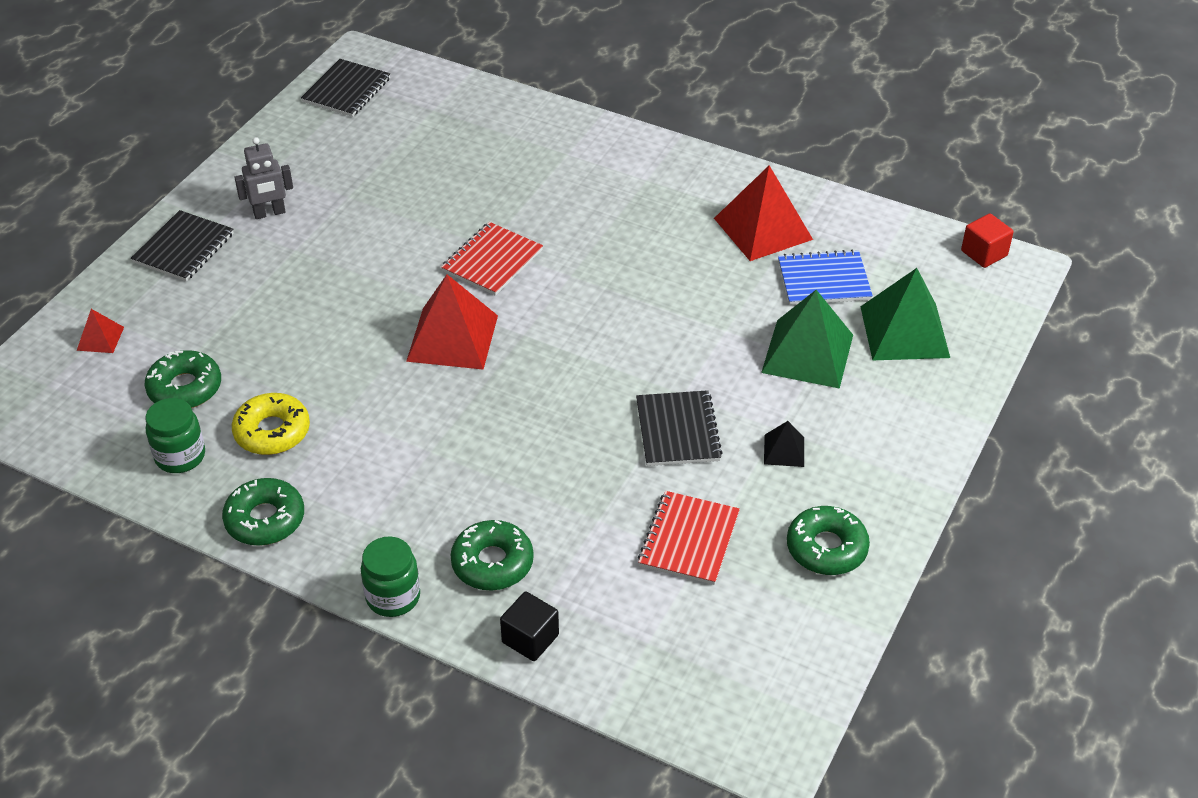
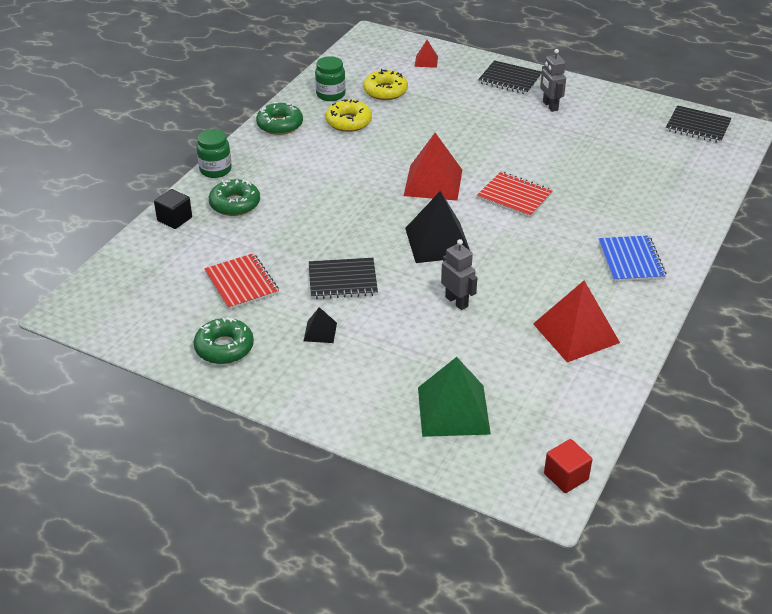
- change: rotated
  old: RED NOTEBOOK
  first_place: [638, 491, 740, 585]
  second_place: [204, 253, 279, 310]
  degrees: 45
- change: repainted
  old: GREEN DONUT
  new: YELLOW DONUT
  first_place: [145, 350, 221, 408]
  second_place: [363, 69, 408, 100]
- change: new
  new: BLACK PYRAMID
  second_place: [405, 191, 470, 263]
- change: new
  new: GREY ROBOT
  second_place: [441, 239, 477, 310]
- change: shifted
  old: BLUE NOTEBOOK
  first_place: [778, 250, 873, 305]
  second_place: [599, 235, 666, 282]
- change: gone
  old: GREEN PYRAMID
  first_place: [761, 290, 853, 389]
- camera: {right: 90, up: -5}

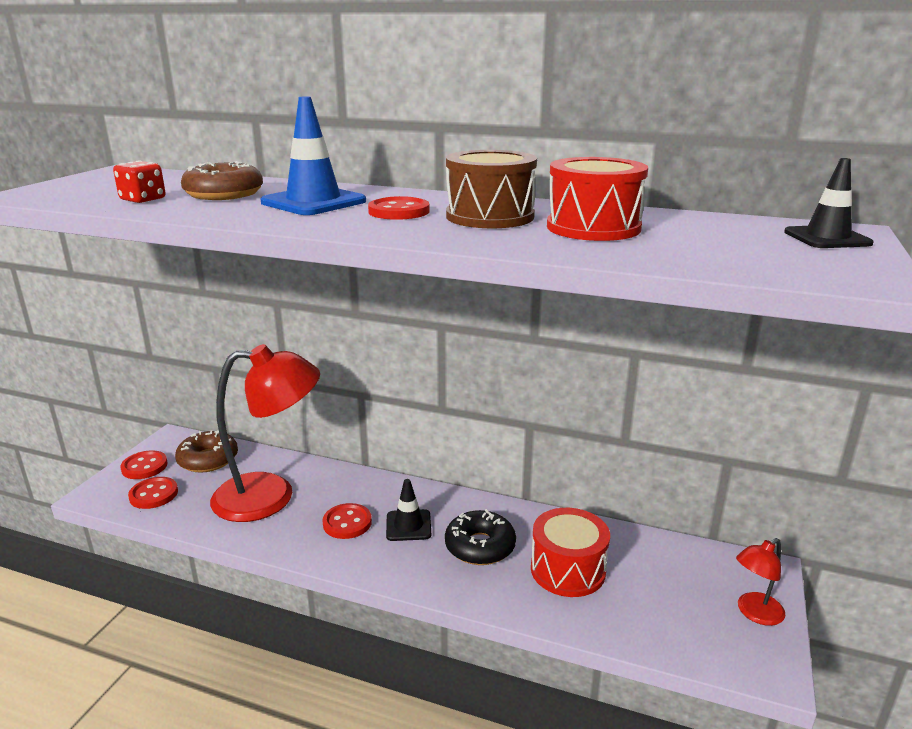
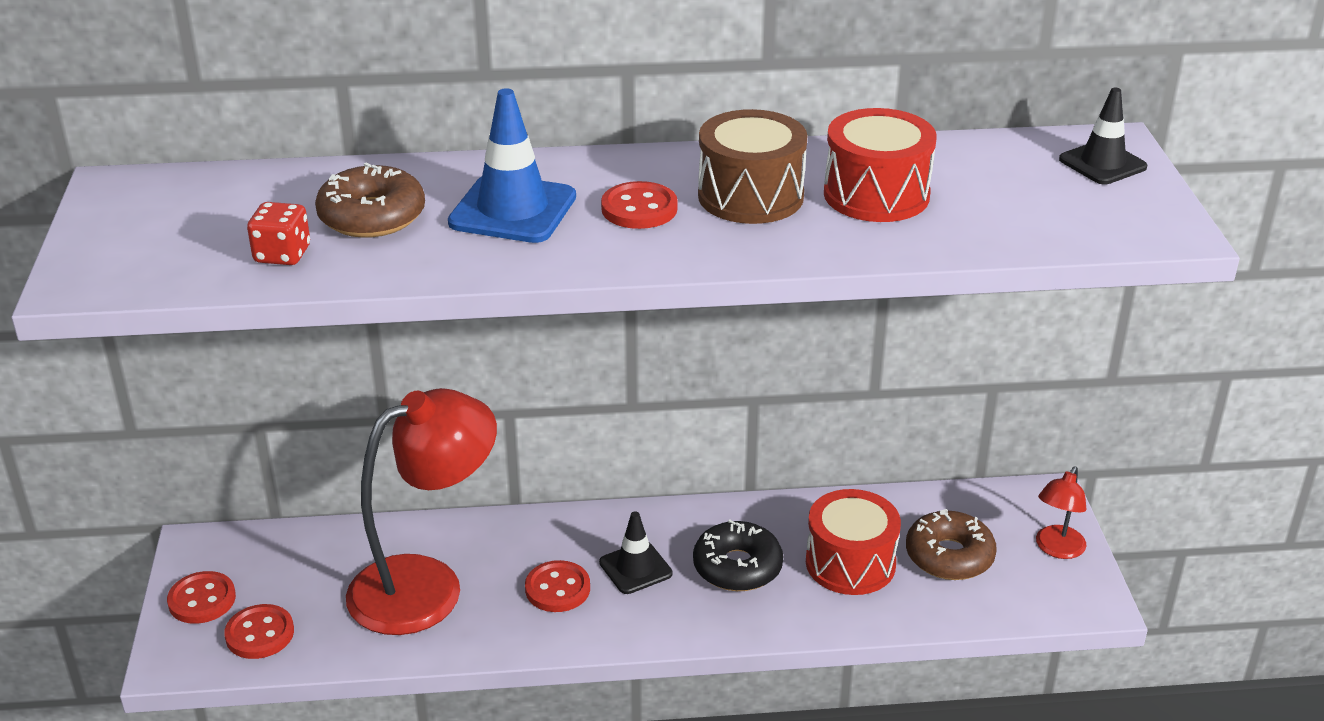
- change: shifted
  old: BROWN DONUT
  first_place: [175, 430, 238, 473]
  second_place: [906, 509, 997, 580]
- camera: {right: -25, up: 10}

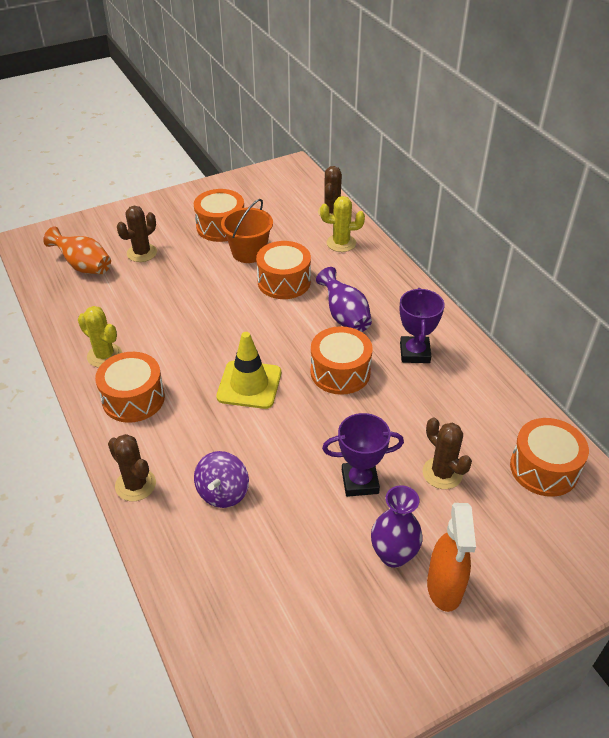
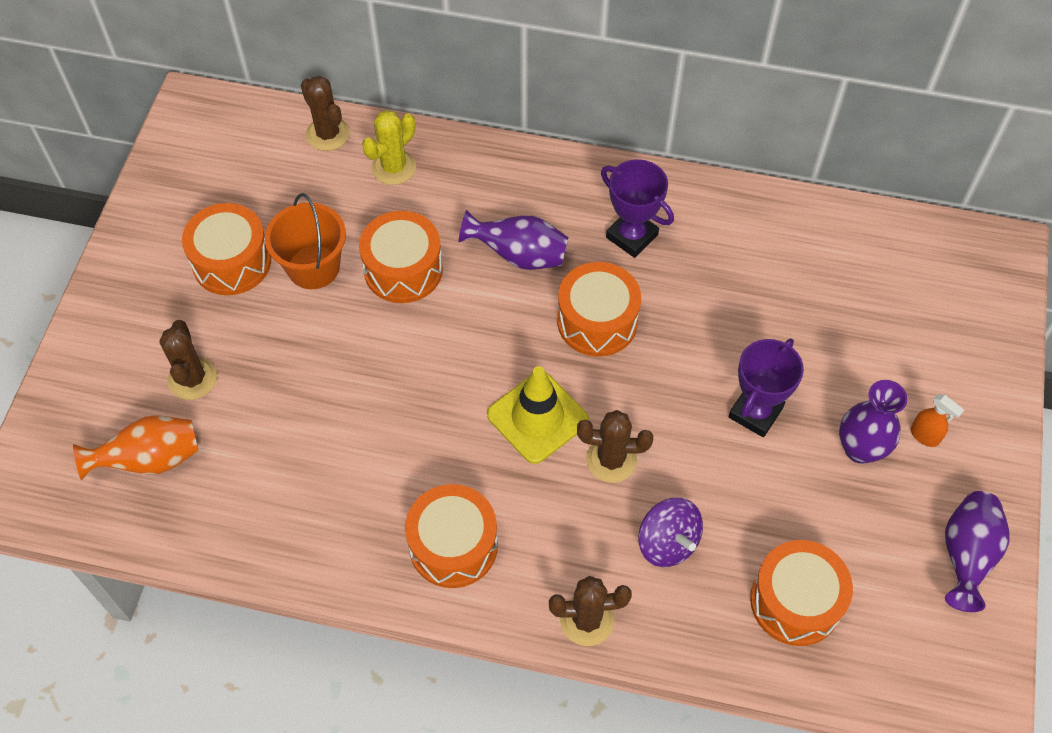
- change: shifted
  old: BROWN CACTUS
  first_place: [423, 418, 472, 489]
  second_place: [577, 410, 653, 483]
- change: shifted
  old: ORANGE DRUM
  first_place: [510, 418, 589, 497]
  second_place: [750, 540, 853, 646]
- change: scaled
  old: ORANGE SPRAY BOTTLE
  first_place: [427, 503, 476, 612]
  second_place: [910, 394, 964, 447]
  factor: 0.52
- change: new
  new: PURPLE VASE
  second_place: [945, 491, 1010, 612]
- change: gone
  old: YELLOW CACTUS
  first_place: [78, 306, 122, 368]
- camera: {right: -50, up: 15}

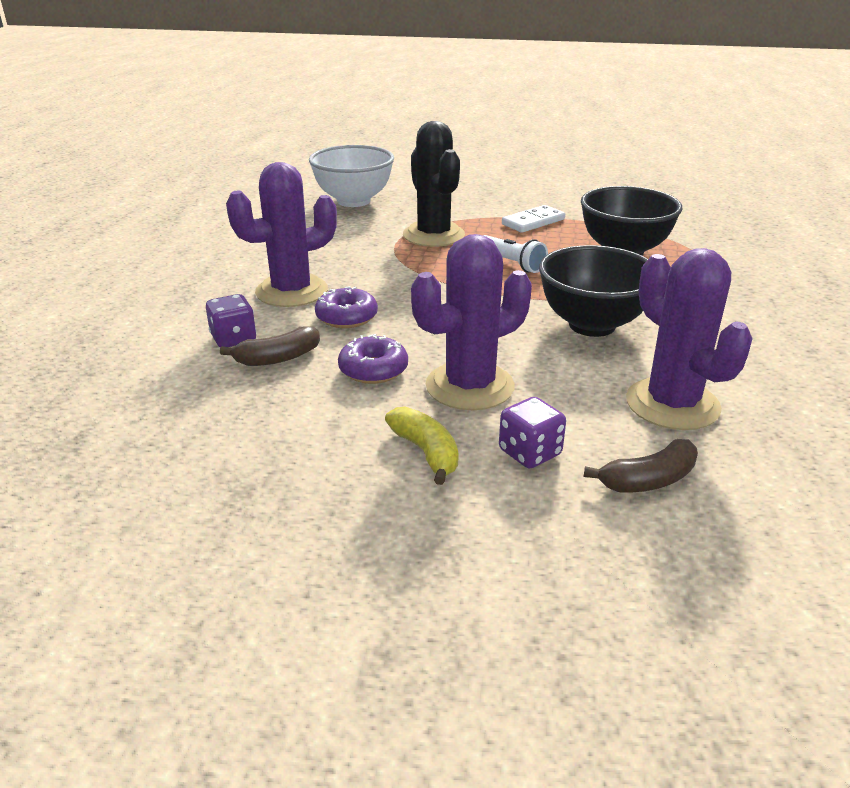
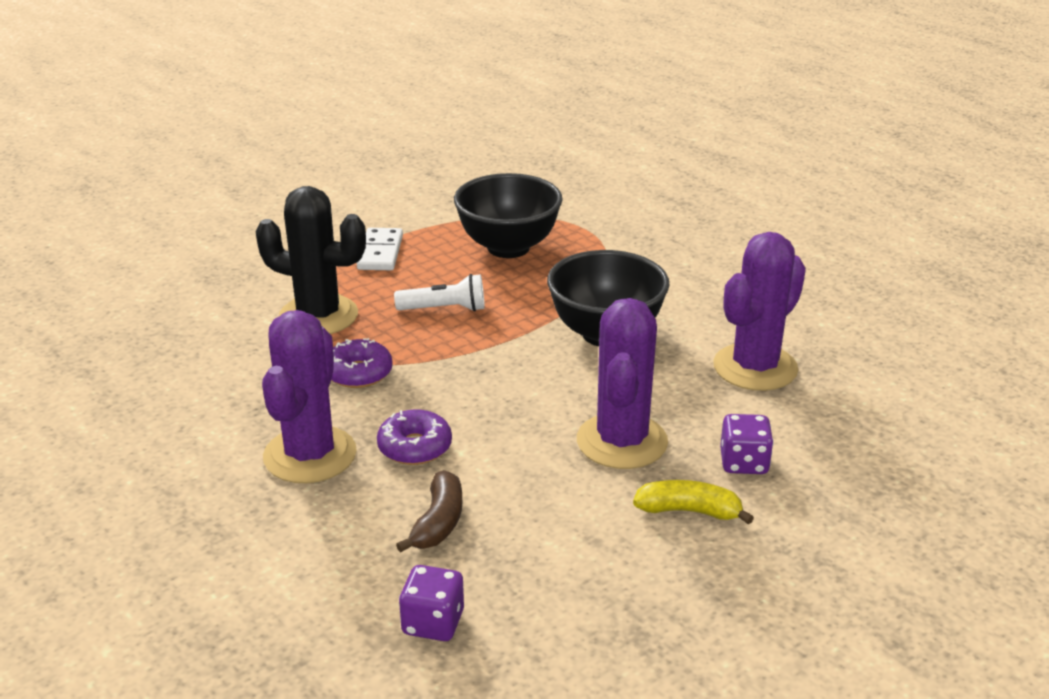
- change: shifted
  old: PURPLE DONUT
  first_place: [338, 334, 408, 384]
  second_place: [331, 338, 393, 388]
- change: shifted
  old: PURPLE DICE
  first_place: [206, 294, 256, 348]
  second_place: [399, 565, 464, 641]
- change: rotated
  old: PURPLE CACTUS
  first_place: [626, 248, 753, 430]
  second_place: [713, 232, 806, 391]
  degrees: -60
- change: gone
  old: WHITE BOWL
  first_place: [309, 145, 394, 207]
- change: gone
  old: BROWN BANANA
  first_place: [584, 439, 698, 492]
- camera: {right: -50, up: 0}

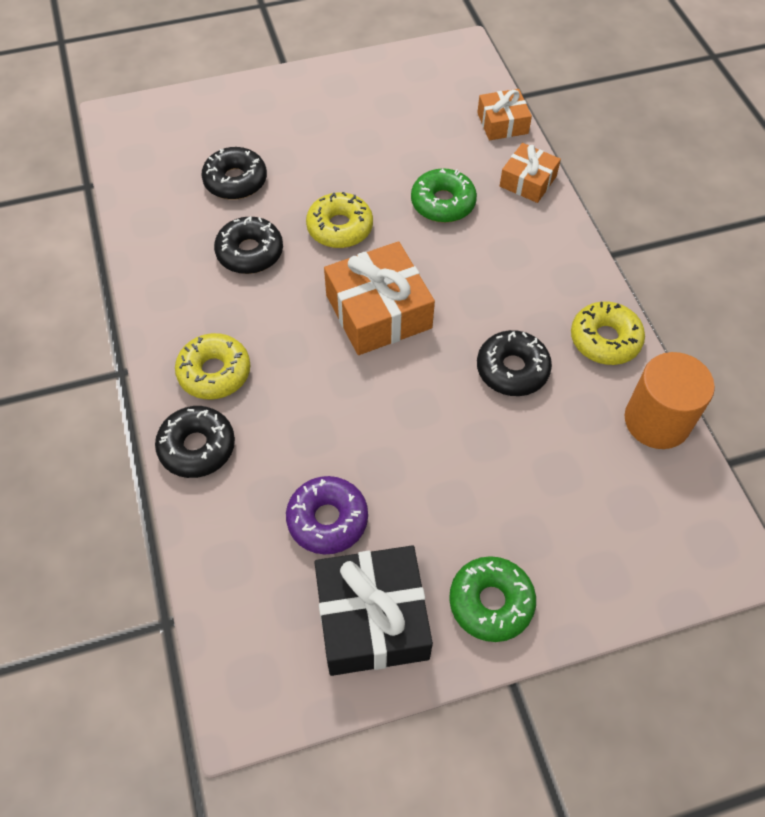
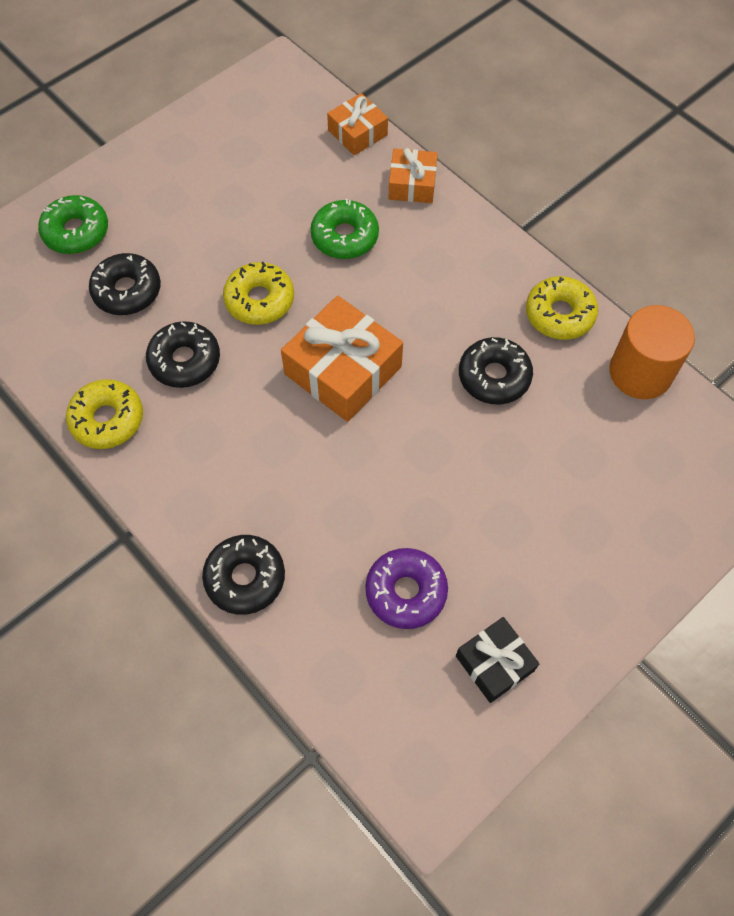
- change: shifted
  old: GREEN DONUT
  first_place: [449, 556, 536, 642]
  second_place: [38, 195, 108, 254]
- change: shifted
  old: YELLOW DONUT
  first_place: [175, 333, 250, 399]
  second_place: [66, 379, 143, 449]
- change: scaled
  old: BLACK GIFT
  first_place: [314, 546, 433, 676]
  second_place: [456, 617, 539, 703]
  factor: 0.58
- camera: {right: -25, up: 5}

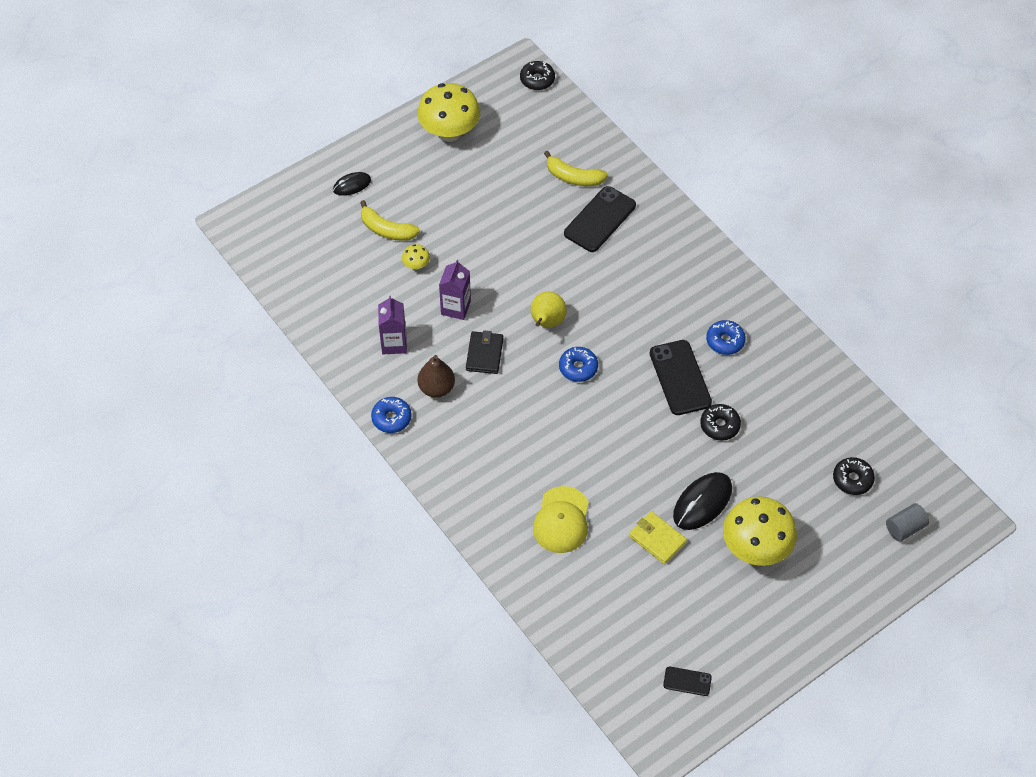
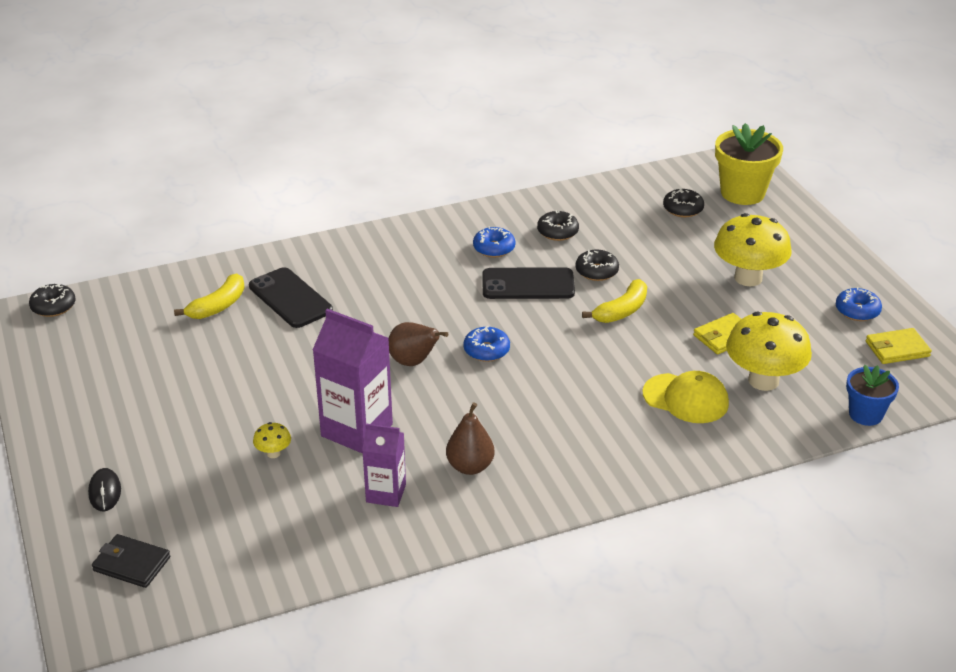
- change: shifted
  old: BLACK WALLET
  first_place: [466, 330, 503, 374]
  second_place: [92, 534, 170, 588]
- change: scaled
  old: PURPLE CARTON
  first_place: [439, 260, 471, 320]
  second_place: [313, 309, 393, 454]
  factor: 1.66
- change: repainted
  old: YELLOW PEAR
  new: BROWN PEAR
  first_place: [530, 292, 567, 328]
  second_place: [389, 322, 448, 366]
- change: new
  new: BLACK DONUT
  second_place: [537, 211, 579, 241]
- change: shifted
  old: YELLOW BANANA
  first_place: [360, 200, 420, 241]
  second_place: [582, 279, 647, 323]
- change: swapped
  old: GREY CYLINDER
  new: YELLOW FLOWER POT
  first_place: [886, 503, 929, 542]
  second_place: [715, 123, 783, 205]
- change: shifted
  old: YELLOW MUSHROOM
  first_place: [417, 83, 480, 142]
  second_place: [726, 312, 812, 391]
- change: shifted
  old: BLUE DONUT
  first_place: [371, 397, 412, 433]
  second_place: [836, 287, 882, 321]
- change: new
  new: BLUE FLOWER POT
  second_place: [846, 365, 899, 426]
- change: swapped
  old: BLACK PHONE
  new: YELLOW WALLET
  first_place: [663, 667, 712, 696]
  second_place: [866, 328, 932, 364]
- change: gone
  old: BLACK MOUSE
  first_place: [673, 472, 732, 530]
- camera: {right: -75, up: -20}

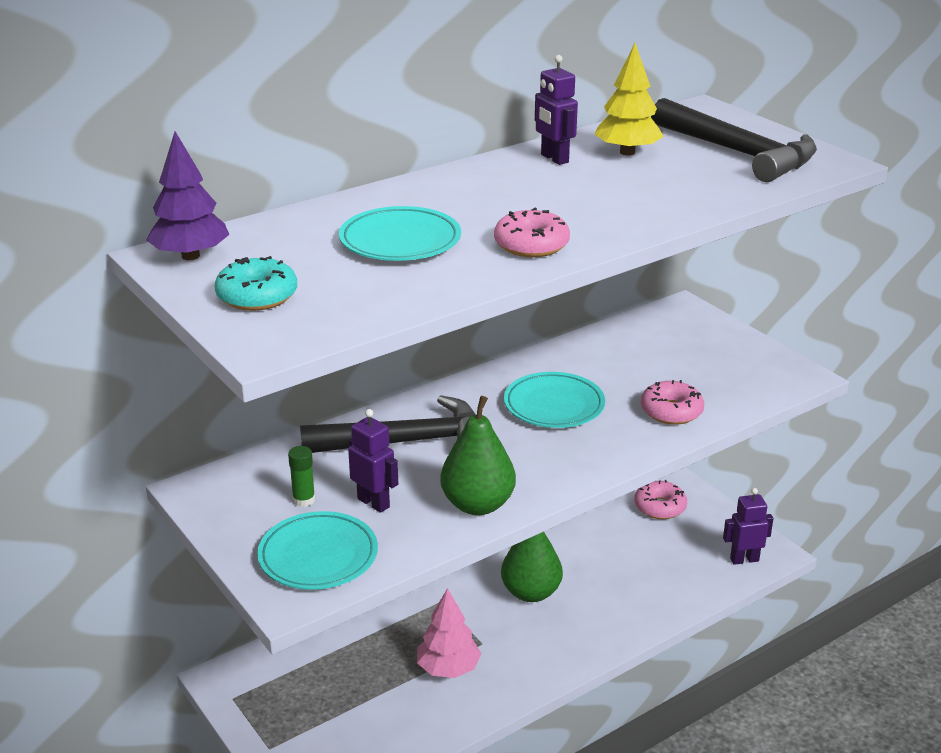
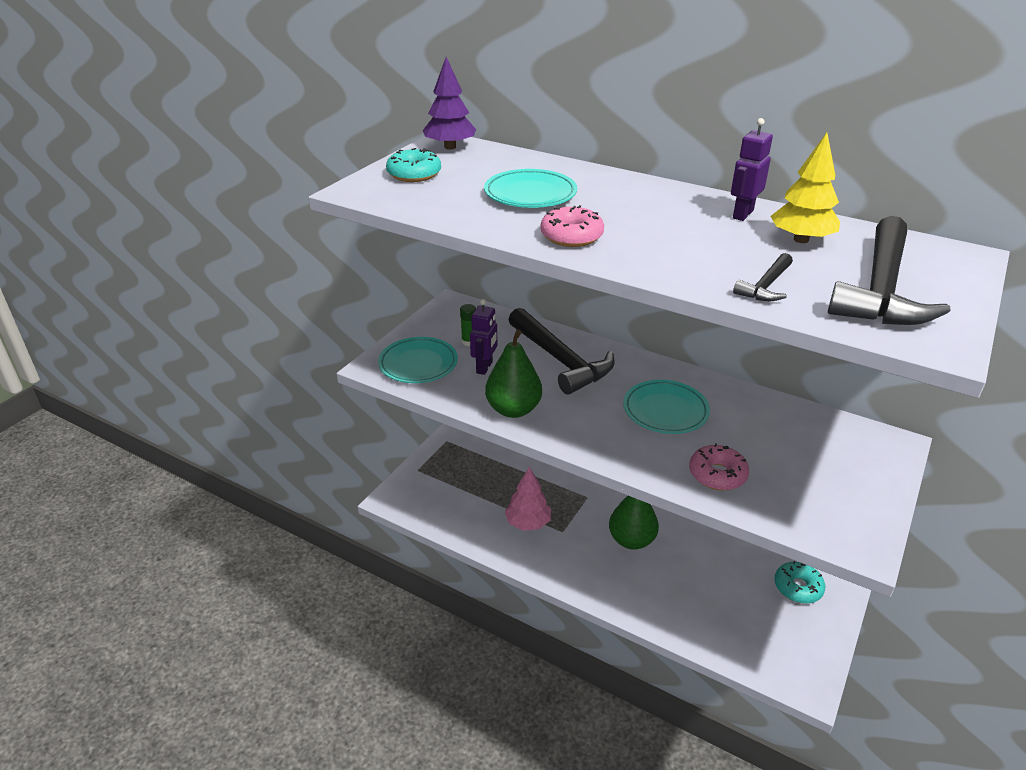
- change: new
  new: BLACK HAMMER
  second_place: [733, 253, 793, 301]
- change: repainted
  old: PINK DONUT
  new: TURQUOISE DONUT
  first_place: [634, 480, 687, 519]
  second_place: [774, 561, 825, 604]
- change: gone
  old: PURPLE ROBOT
  first_place: [723, 488, 774, 565]
- camera: {right: 65, up: 5}

